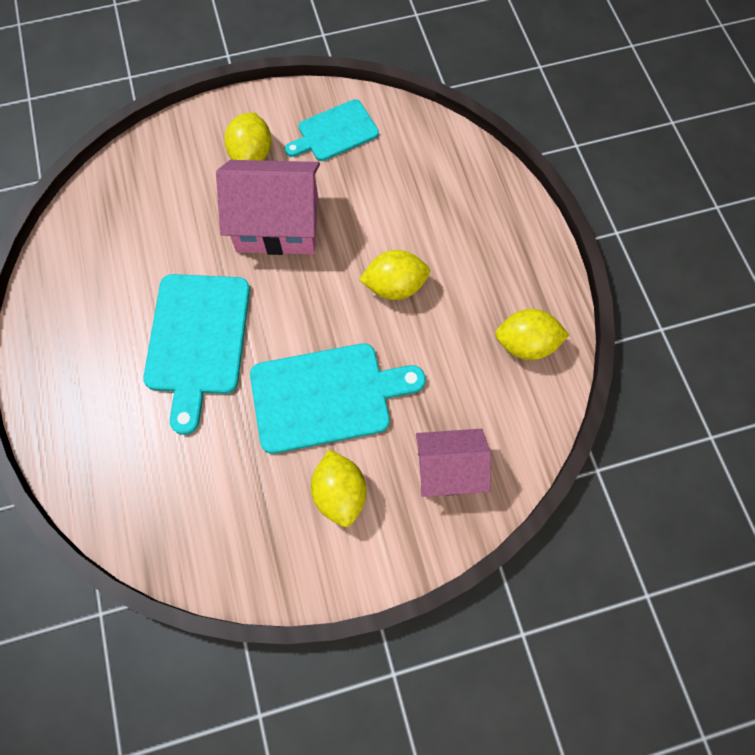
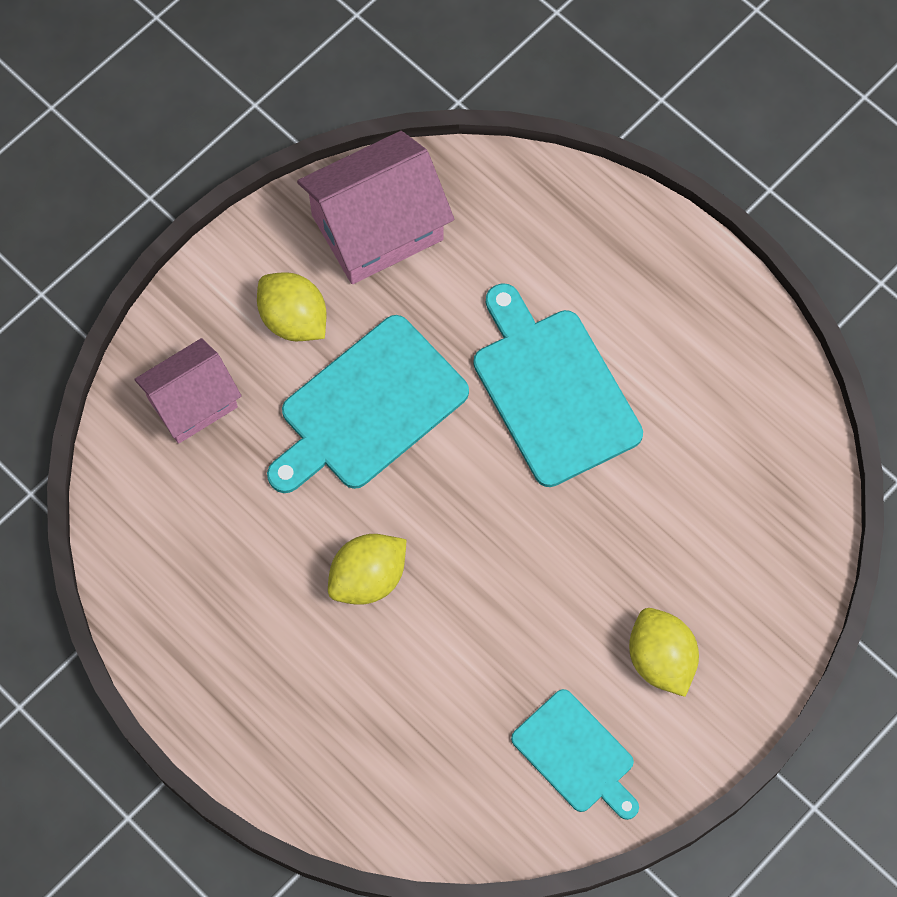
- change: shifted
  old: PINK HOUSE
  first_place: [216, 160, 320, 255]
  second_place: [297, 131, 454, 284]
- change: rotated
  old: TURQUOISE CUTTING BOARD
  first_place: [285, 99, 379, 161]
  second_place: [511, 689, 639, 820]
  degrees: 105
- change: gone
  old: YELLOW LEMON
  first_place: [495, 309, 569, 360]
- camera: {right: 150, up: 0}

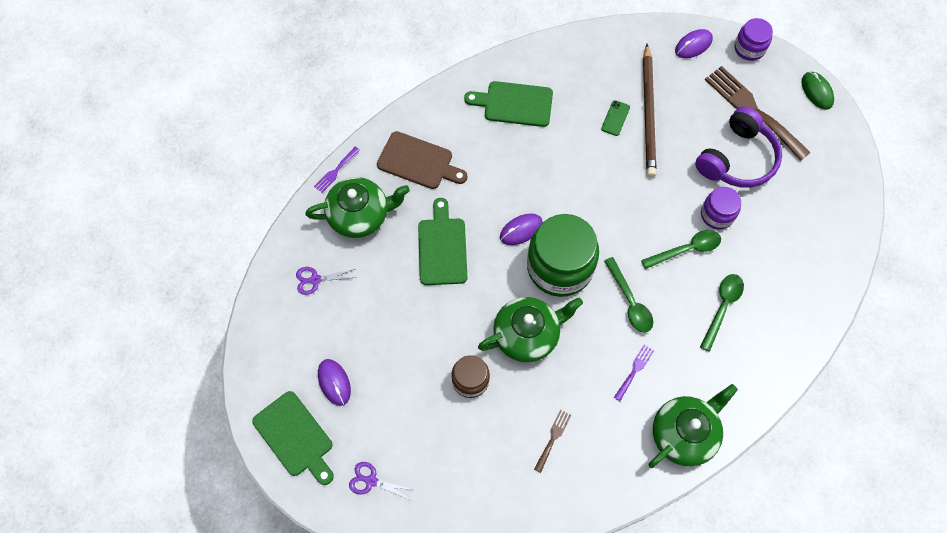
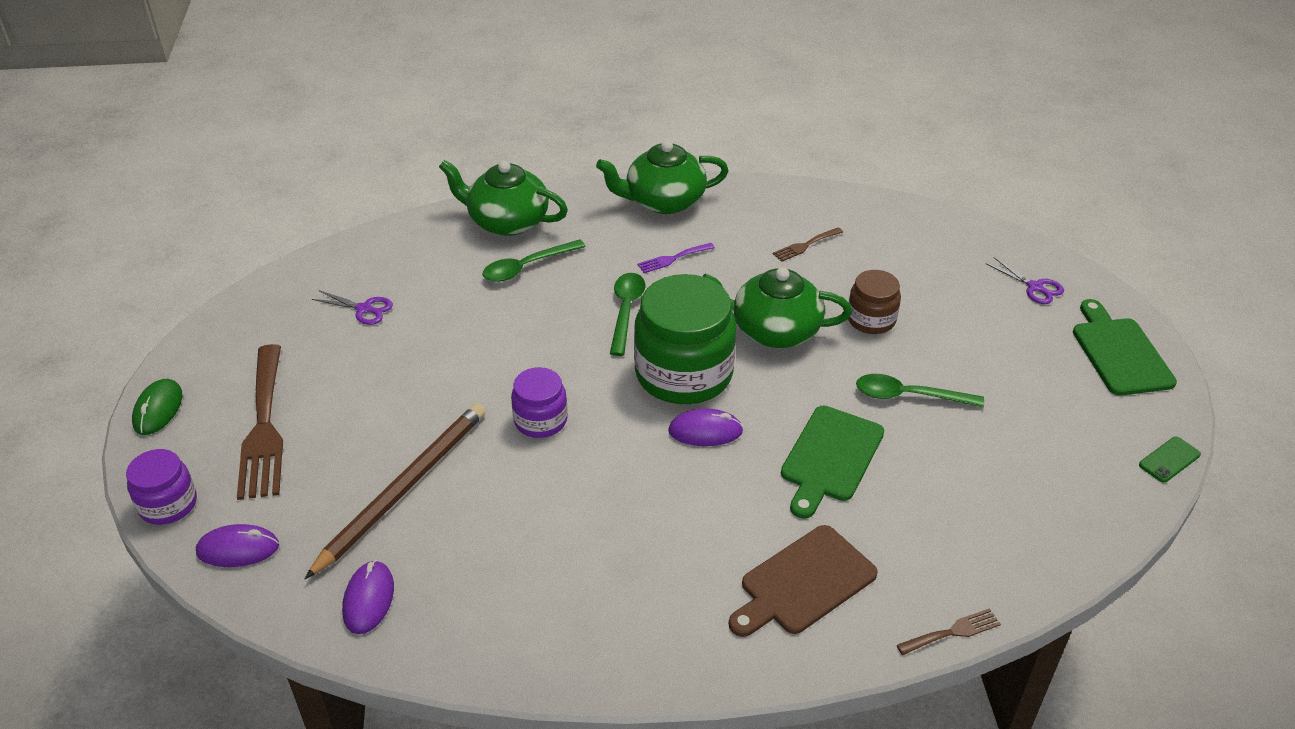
- change: shifted
  old: PURPLE SCISSORS
  first_place: [296, 267, 357, 295]
  second_place: [312, 290, 393, 325]
- change: shifted
  old: PURPLE MOUSE
  first_place: [318, 359, 351, 406]
  second_place: [342, 560, 394, 634]
- change: shifted
  old: GREEN TEAPOT
  first_place: [305, 177, 410, 238]
  second_place: [439, 160, 568, 236]
- change: shifted
  old: PURPLE JAR
  first_place: [701, 187, 741, 229]
  second_place: [511, 367, 568, 438]
- change: rotated
  old: BROWN CUTTING BOARD
  first_place: [377, 131, 467, 189]
  second_place: [729, 525, 878, 637]
  degrees: -90
- change: shifted
  old: GREEN SPOON
  first_place: [641, 230, 721, 269]
  second_place: [856, 374, 984, 408]
- change: repainted
  old: PURPLE FORK
  new: BROWN FORK
  first_place: [314, 147, 360, 193]
  second_place: [897, 608, 1001, 655]
- change: shifted
  old: GREEN PHONE
  first_place: [601, 100, 630, 136]
  second_place: [1139, 437, 1201, 483]
- change: gone
  old: GREEN CUTTING BOARD
  first_place: [464, 81, 553, 127]
- change: gone
  old: PURPLE HEADPHONES
  first_place: [695, 106, 782, 188]
- camera: {right: -150, up: -25}

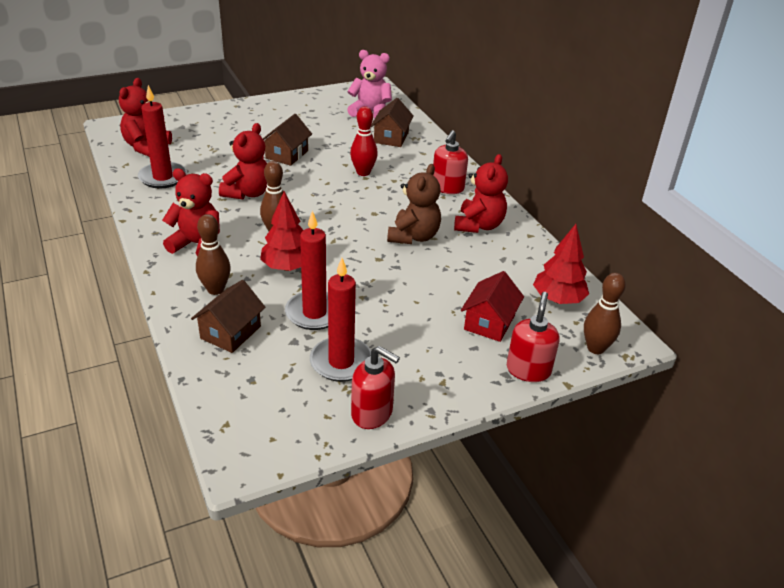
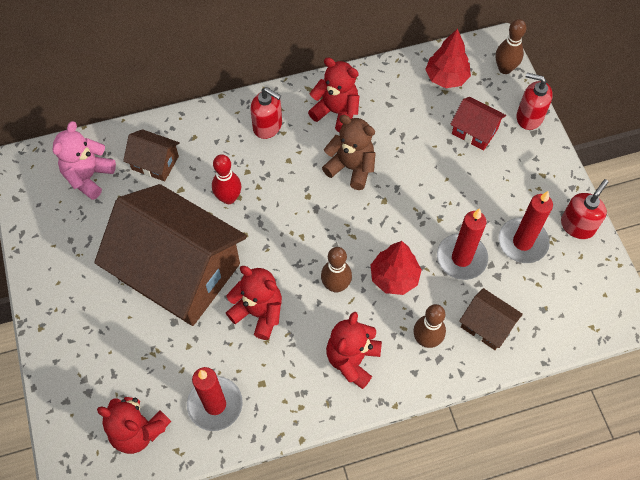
- change: scaled
  old: BROWN HOUSE
  first_place: [263, 114, 312, 166]
  second_place: [94, 184, 247, 326]
  factor: 2.36
- camera: {right: -80, up: 25}

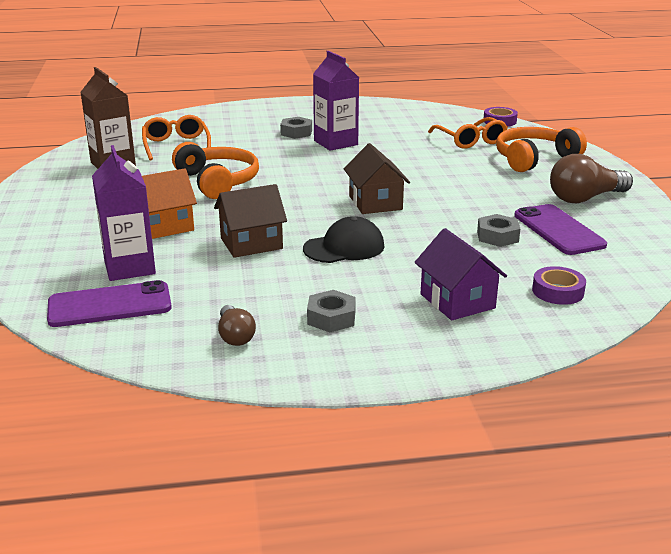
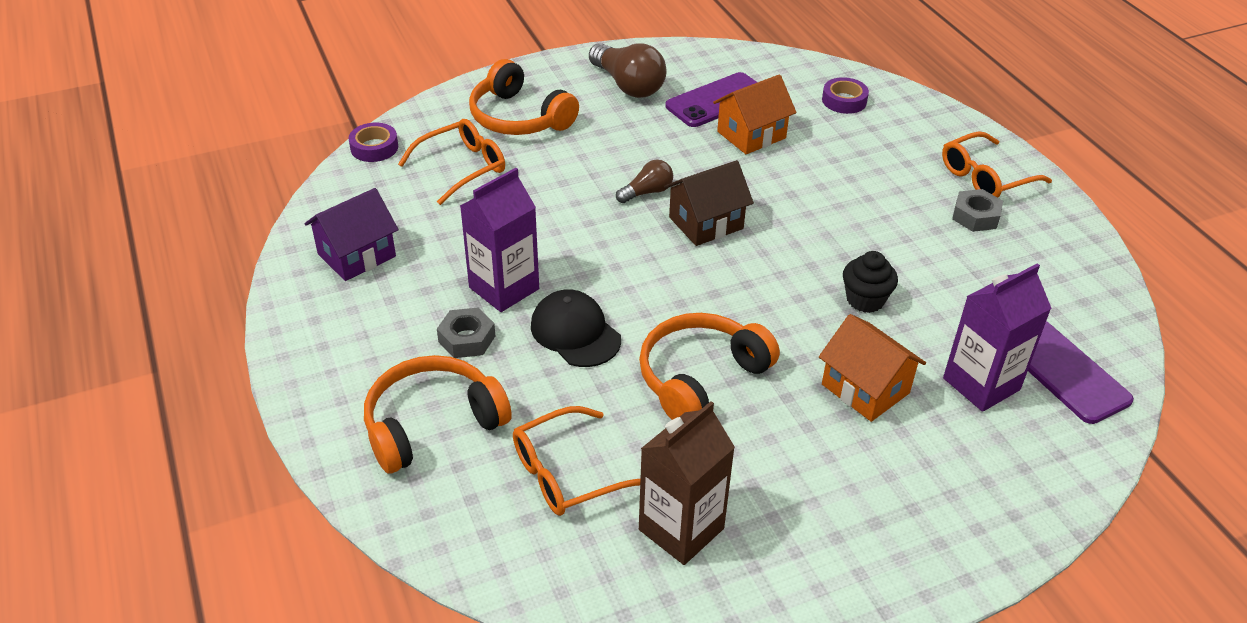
- change: shifted
  old: PURPLE HOUSE
  first_place: [414, 228, 507, 320]
  second_place: [304, 188, 399, 281]
- change: new
  new: ORANGE HEADPHONES
  second_place: [364, 355, 512, 474]
- change: shifted
  old: BLACK CAP
  first_place: [303, 216, 384, 263]
  second_place: [531, 290, 621, 367]
- change: shifted
  old: BROWN LIGHT BULB
  first_place: [218, 305, 256, 346]
  second_place: [616, 160, 673, 203]
- change: swapped
  old: GREY NUT
  new: ORANGE HOUSE
  first_place: [477, 214, 520, 247]
  second_place: [713, 74, 796, 154]
- change: swapped
  old: BROWN HOUSE
  new: BLACK CUPCAKE
  first_place: [214, 184, 287, 258]
  second_place: [843, 251, 898, 313]
- change: new
  new: ORANGE GLASSES
  second_place: [942, 131, 1052, 198]
- camera: {right: -105, up: 15}

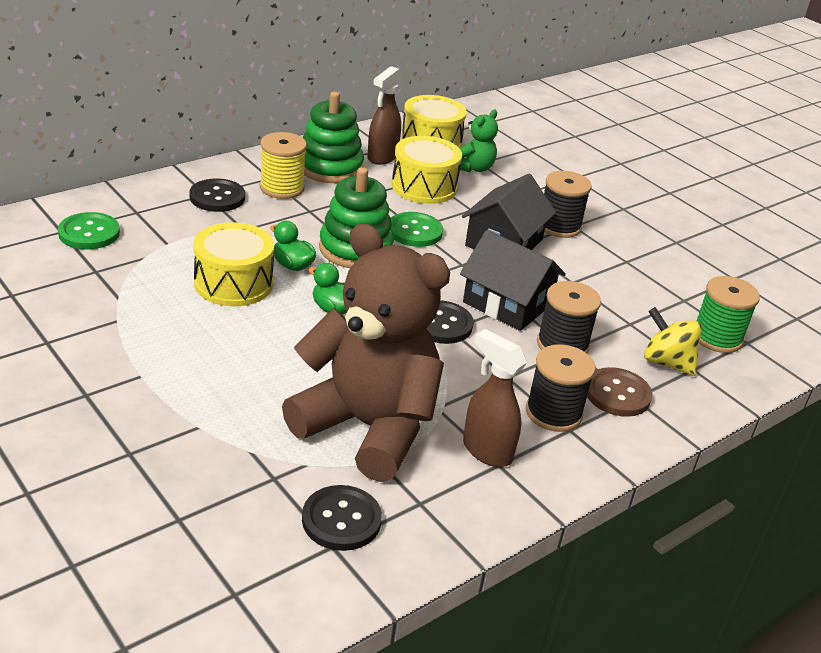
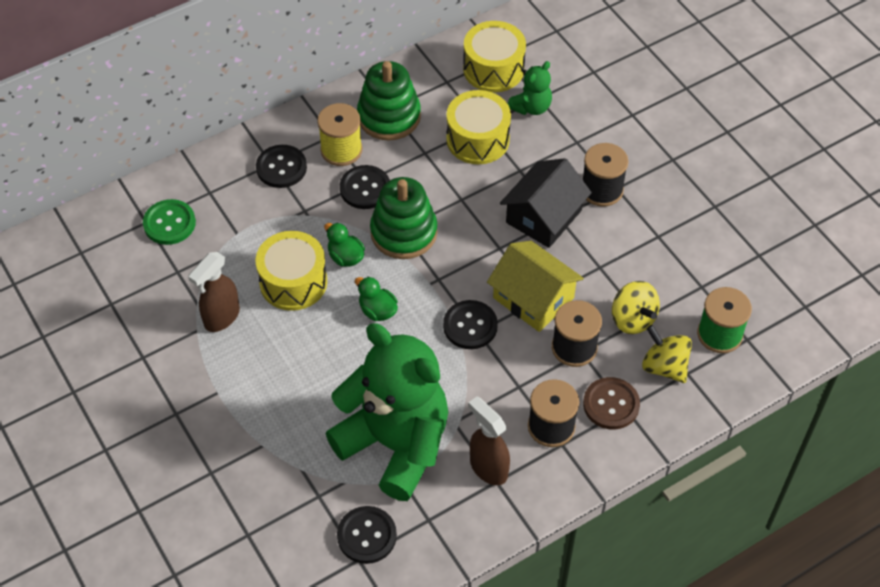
- change: shifted
  old: BROWN SPRAY BOTTLE
  first_place: [367, 66, 403, 165]
  second_place: [188, 252, 240, 332]
- change: repainted
  old: BROWN TEDDY BEAR
  new: GREEN TEDDY BEAR
  first_place: [282, 223, 450, 482]
  second_place: [325, 323, 448, 501]
- change: new
  new: BLACK BUTTON
  second_place: [340, 165, 390, 209]
- change: repainted
  old: BLACK HOUSE
  new: YELLOW HOUSE
  first_place: [460, 230, 566, 331]
  second_place: [487, 241, 584, 332]
- change: new
  new: YELLOW SPINNING TOP
  second_place: [612, 281, 660, 334]
- change: gone
  old: GREEN BUTTON
  first_place: [391, 212, 443, 247]
- camera: {right: 10, up: 20}

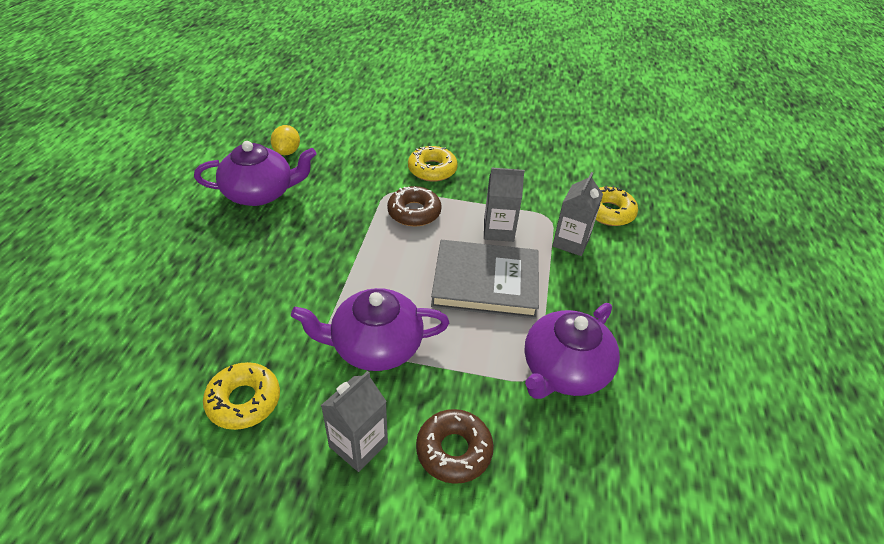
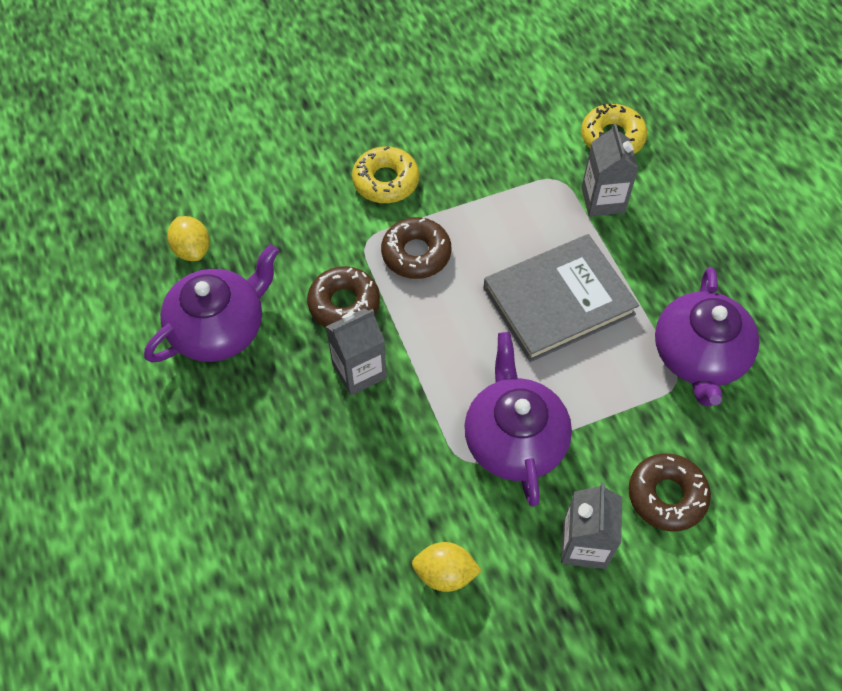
- change: new
  new: BROWN DONUT
  second_place: [307, 266, 380, 328]
- change: shifted
  old: GREY CARTON
  first_place: [484, 168, 525, 242]
  second_place: [326, 309, 387, 396]
- change: swapped
  old: YELLOW DONUT
  new: YELLOW LEMON
  first_place: [203, 362, 280, 430]
  second_place: [412, 542, 482, 592]
- change: rotated
  old: PURPLE TEAPOT
  first_place: [291, 288, 449, 371]
  second_place: [464, 332, 572, 507]
  degrees: 120
- camera: {right: -30, up: 15}

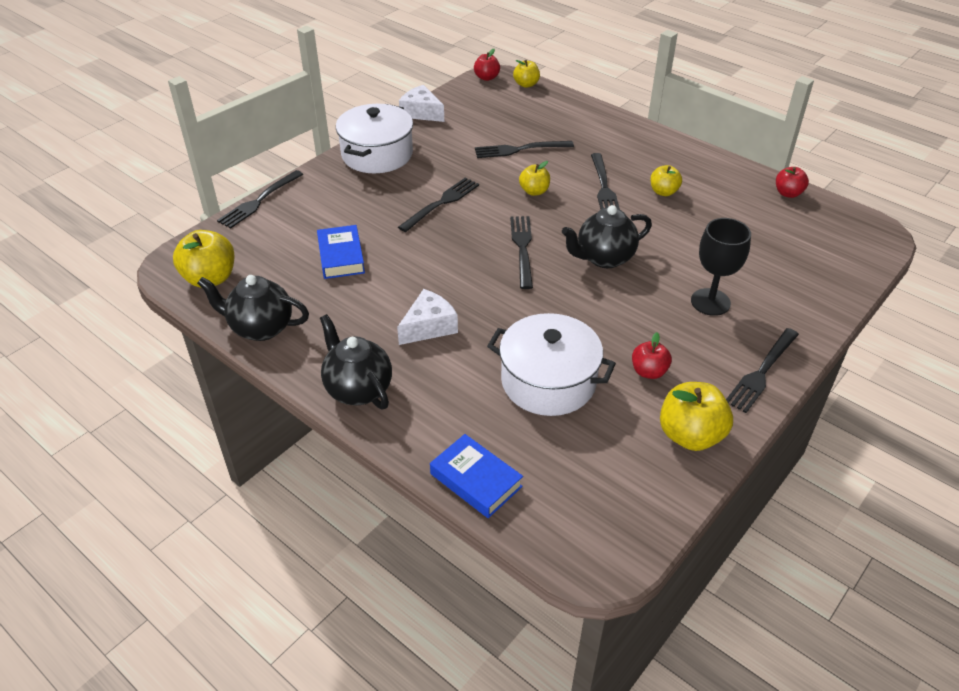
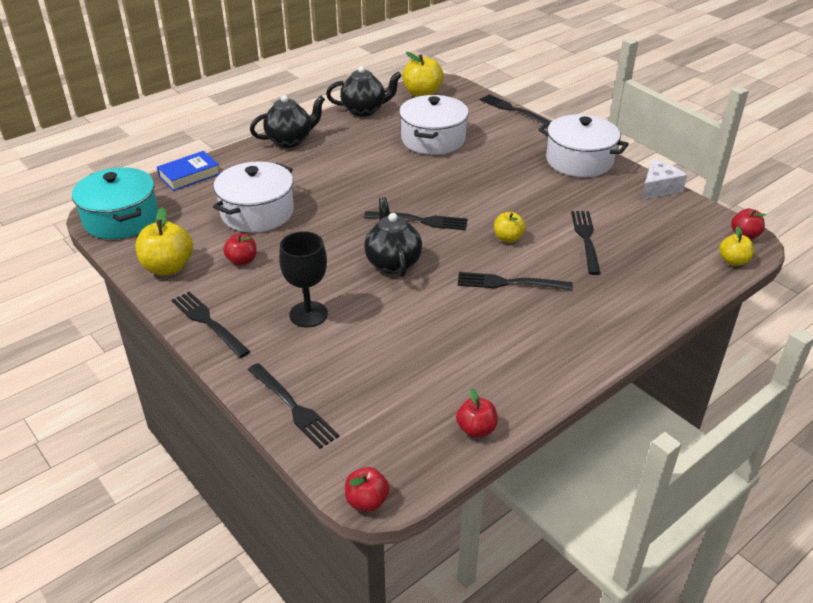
- change: new
  new: TURQUOISE POT
  second_place: [72, 167, 158, 239]
- change: shifted
  old: BLACK FORK
  first_place: [398, 177, 479, 232]
  second_place: [248, 363, 339, 449]
- change: rotated
  old: BLACK TEAPOT
  first_place: [197, 275, 309, 341]
  second_place: [326, 66, 402, 116]
  degrees: 60
- change: new
  new: RED APPLE
  second_place: [345, 467, 389, 512]
- change: swapped
  old: BLUE BOOK
  new: WHITE POT
  first_place: [317, 225, 365, 279]
  second_place: [399, 95, 469, 155]
- change: gone
  old: WHITE CHEESE
  first_place: [397, 289, 458, 345]
- change: gone
  old: YELLOW APPLE
  first_place: [651, 165, 682, 196]
- camera: {right: 100, up: -5}

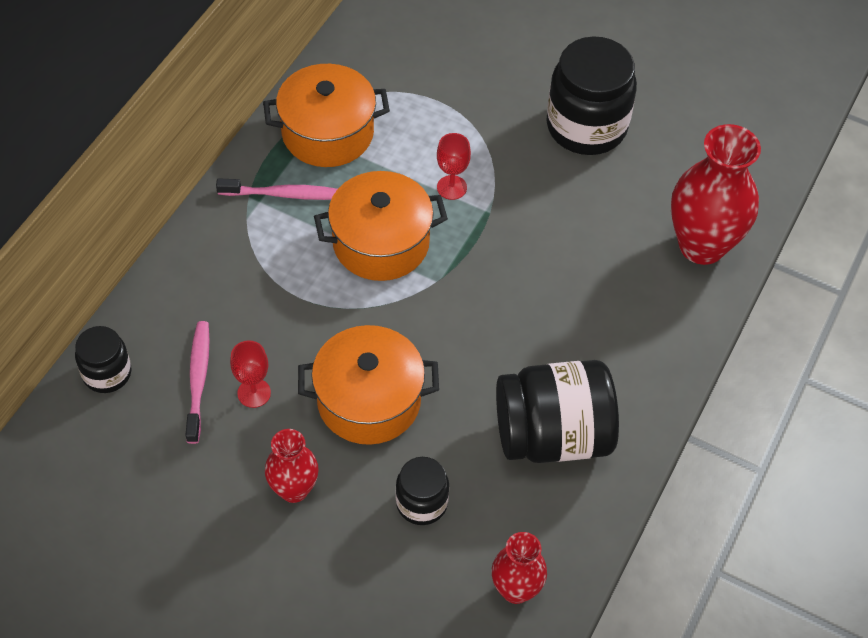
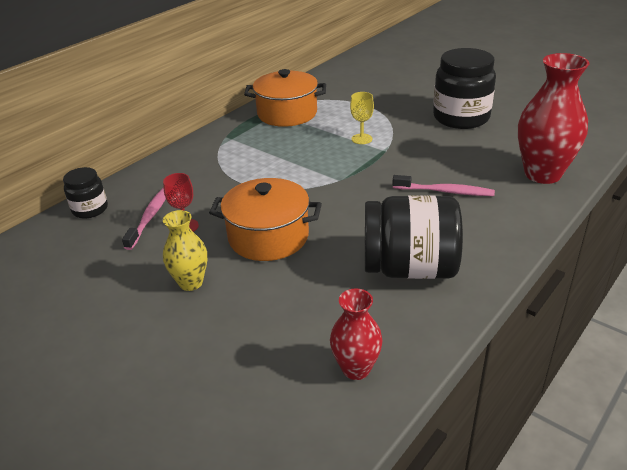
- change: repainted
  old: RED VASE
  new: YELLOW VASE
  first_place: [265, 429, 319, 503]
  second_place: [163, 210, 207, 291]
- change: repainted
  old: RED GOBLET
  new: YELLOW GOBLET
  first_place: [437, 133, 471, 200]
  second_place: [350, 92, 374, 144]
- change: shifted
  old: PINK TOOTHBRUSH
  first_place: [216, 178, 337, 200]
  second_place: [392, 175, 495, 196]
- change: gone
  old: ORANGE POT
  first_place: [314, 171, 448, 281]
- change: gone
  old: BLACK JAR
  first_place: [396, 457, 449, 525]
- camera: {right: 15, up: -20}

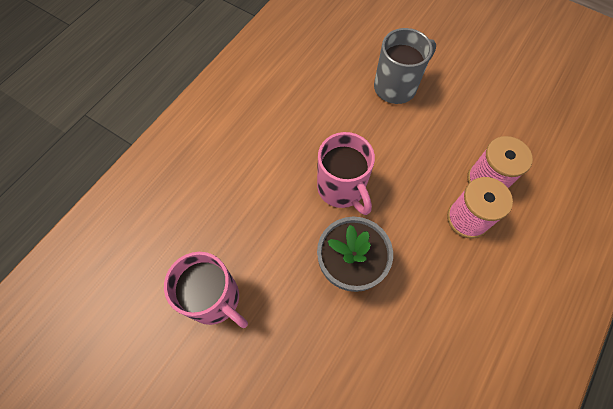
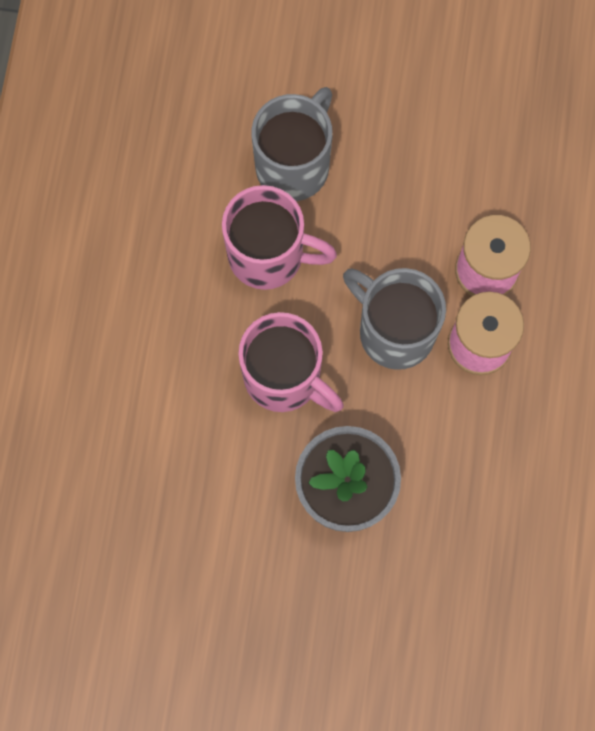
- change: shifted
  old: PINK MUG
  first_place: [164, 252, 248, 328]
  second_place: [222, 185, 337, 290]
- change: new
  new: GREY MUG
  second_place: [343, 268, 446, 370]
- camera: {right: -25, up: 10}

